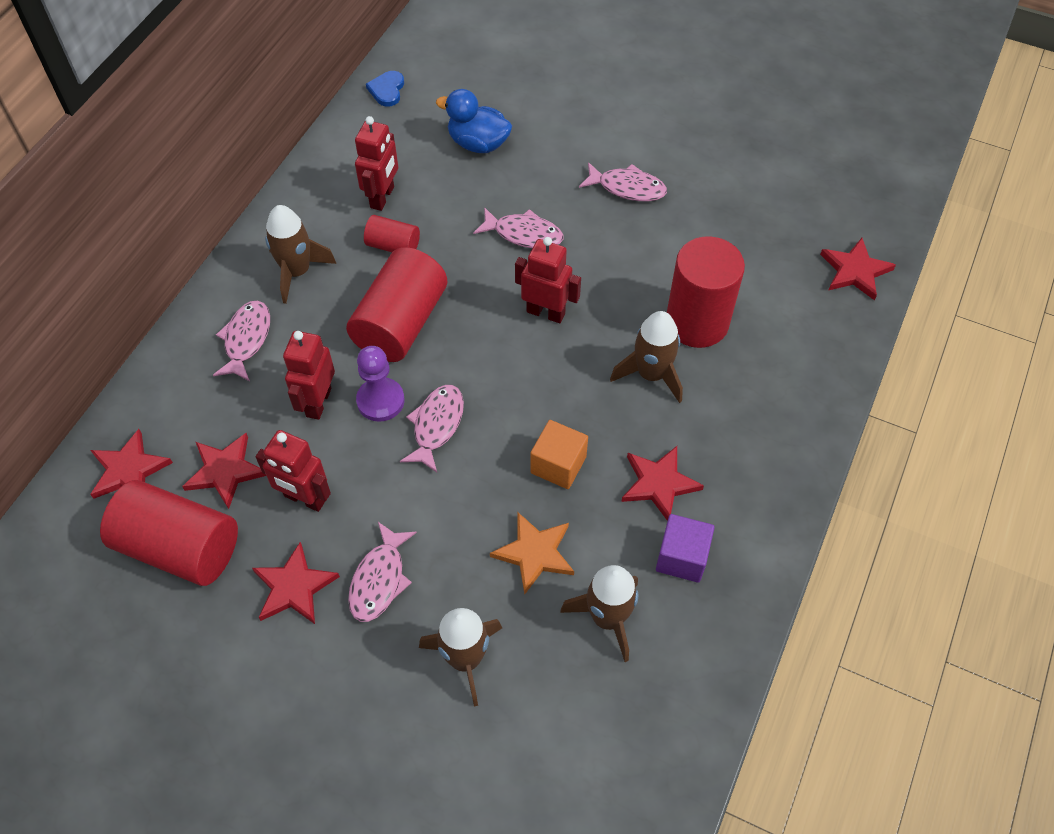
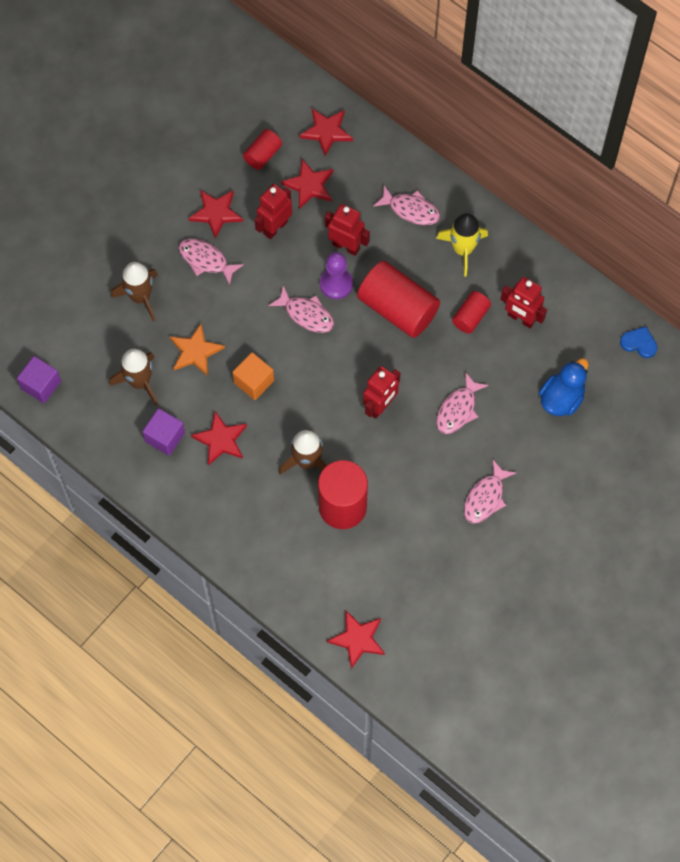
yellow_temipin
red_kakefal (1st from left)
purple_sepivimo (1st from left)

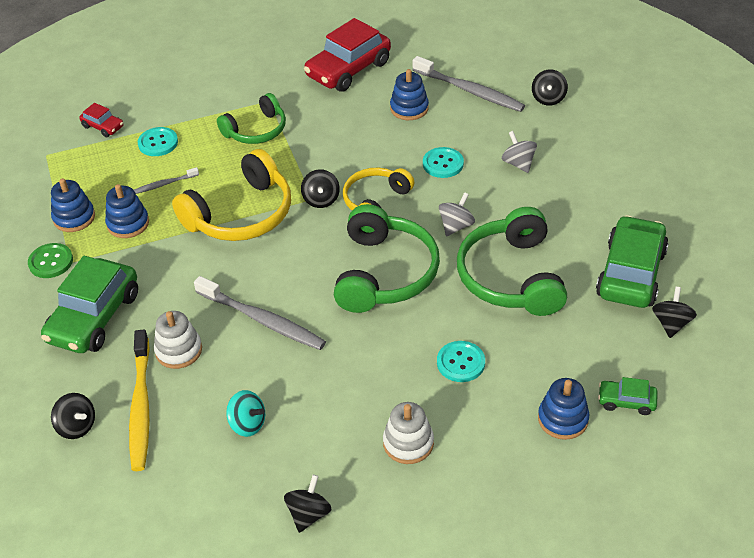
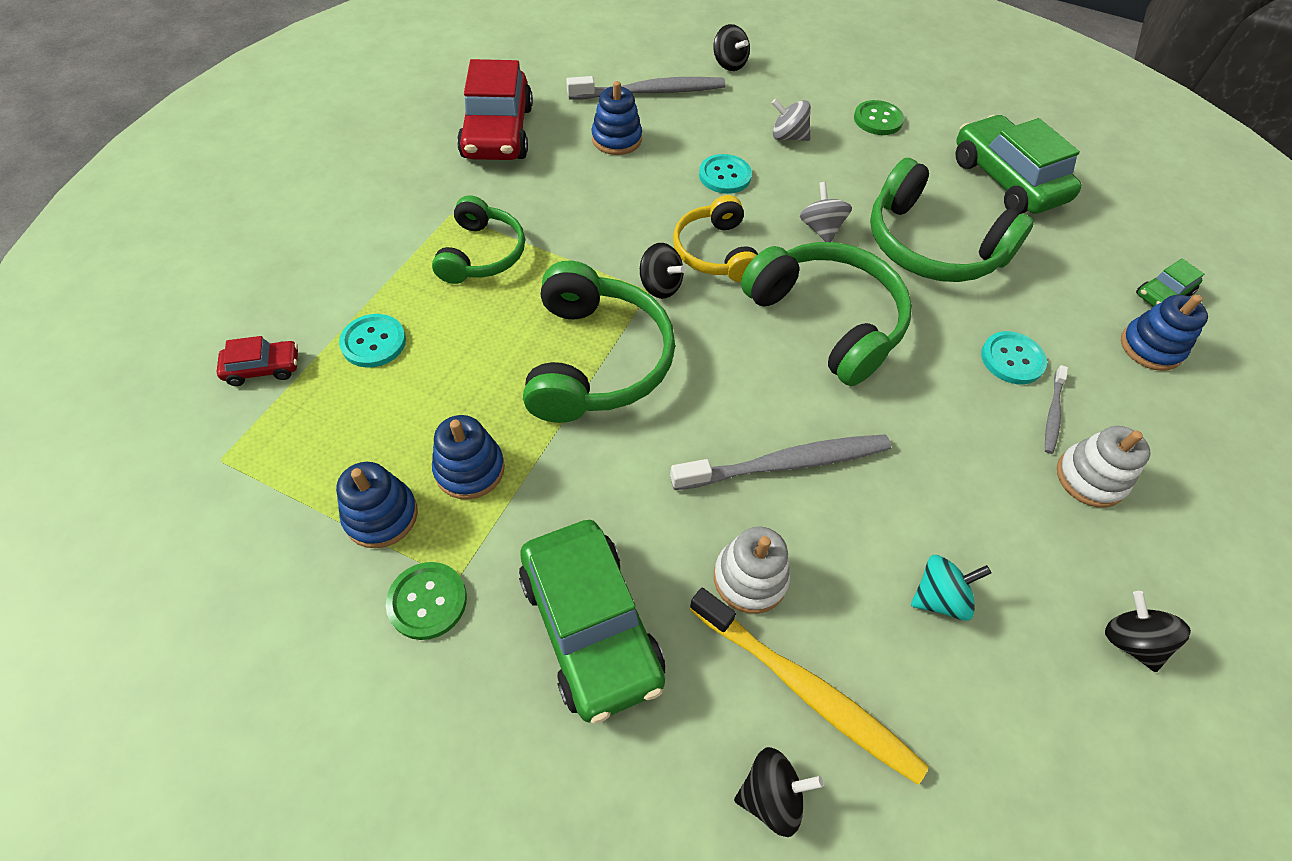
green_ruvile (2nd from left)
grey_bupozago (3rd from left)
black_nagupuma (5th from left in the first image)
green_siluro (2nd from left)

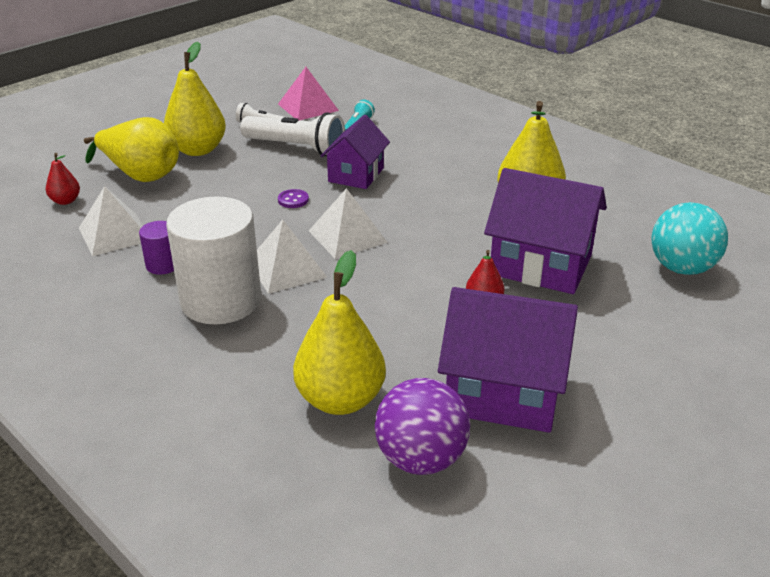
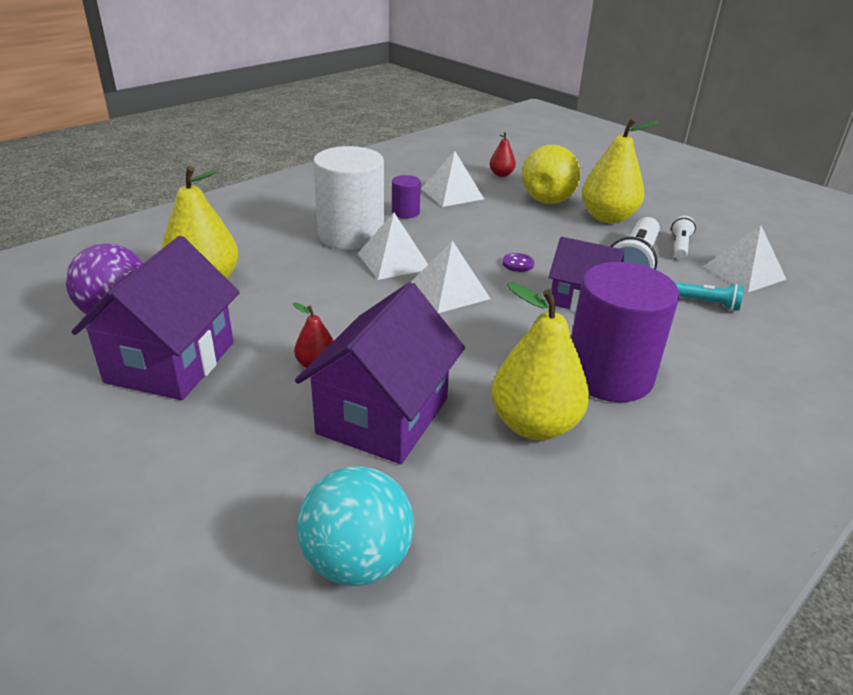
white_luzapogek (4th from left)
purple_kakefal (2nd from left)

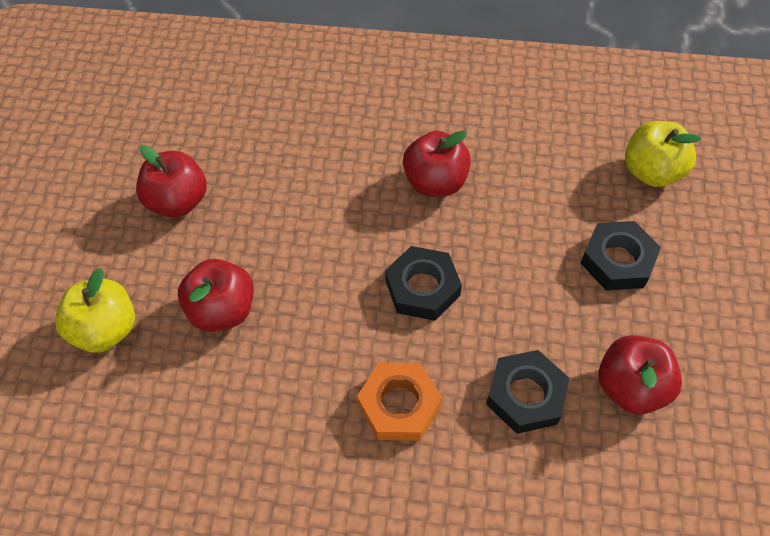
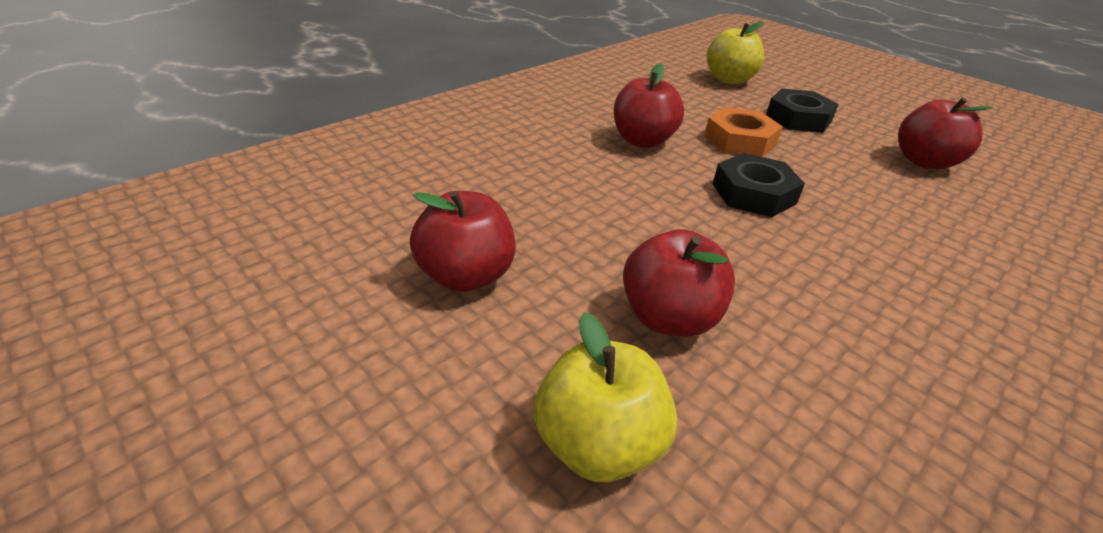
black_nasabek (2nd from left in the first image)
orange_nasabek

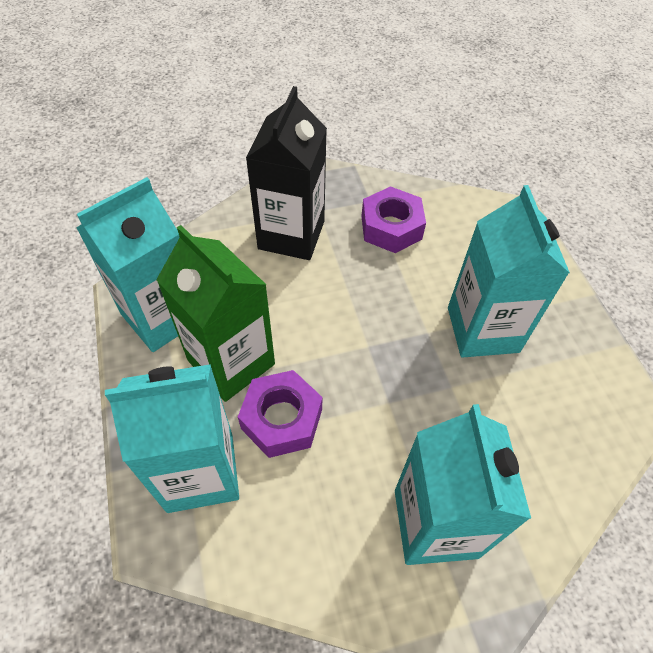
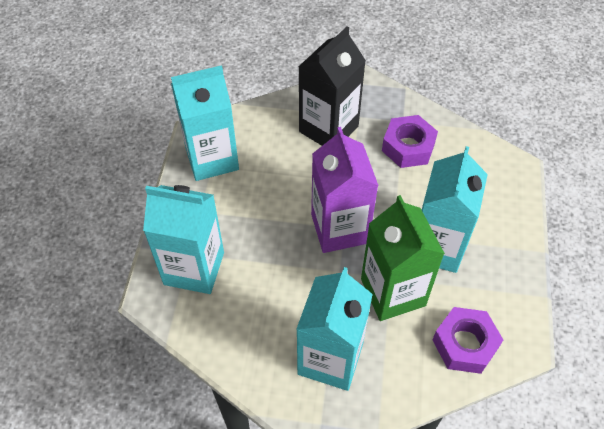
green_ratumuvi
purple_nasabek (2nd from left)
purple_ratumuvi

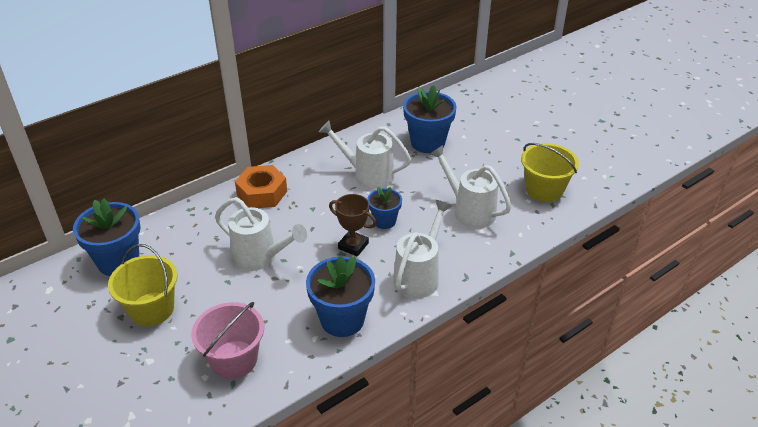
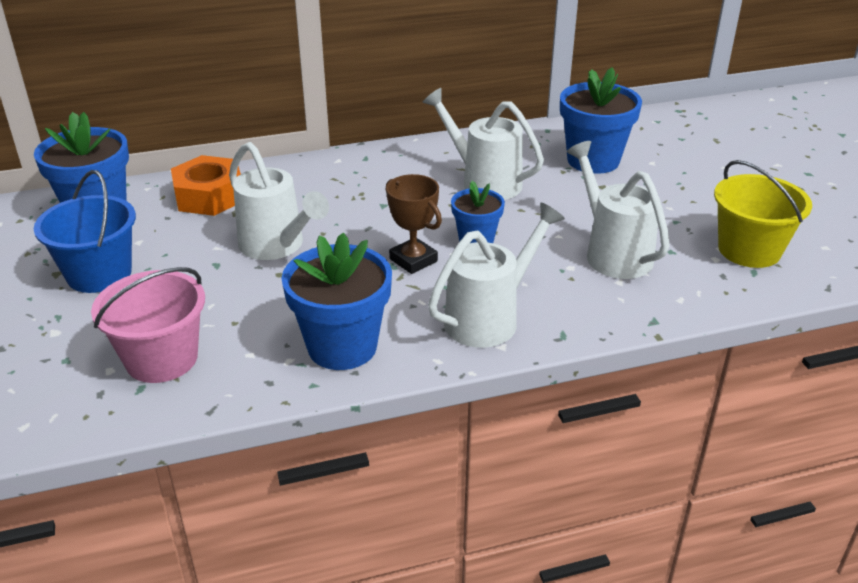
orange_nasabek
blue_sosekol

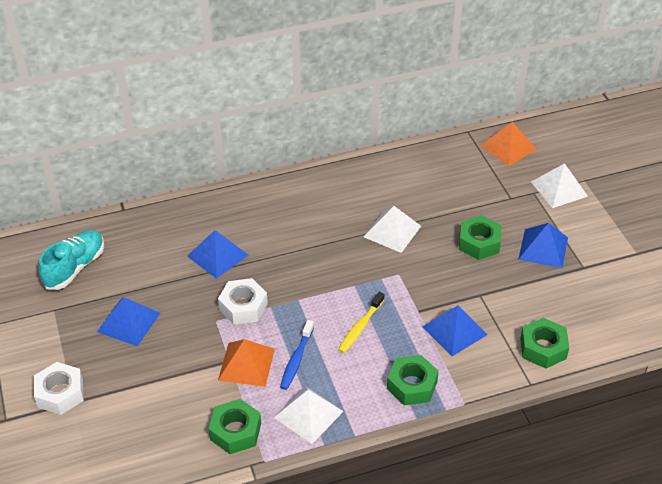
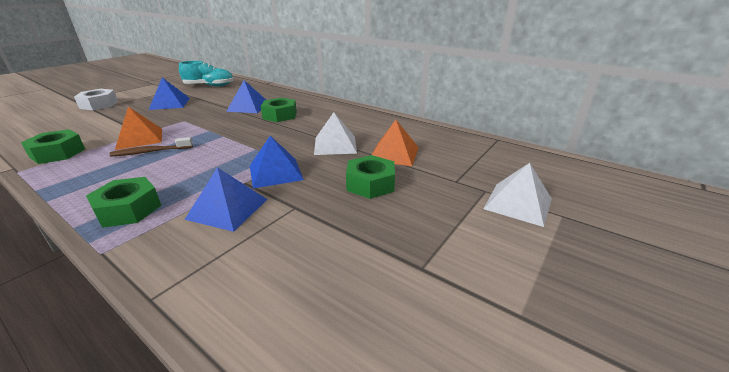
orange_luzapogek (2nd from left)
blue_luzapogek (4th from left)
white_nasabek (2nd from left in the first image)
yellow_bupozago
green_nasabek (3rd from left)
brown_bupozago
white_luzapogek (1st from left in the first image)

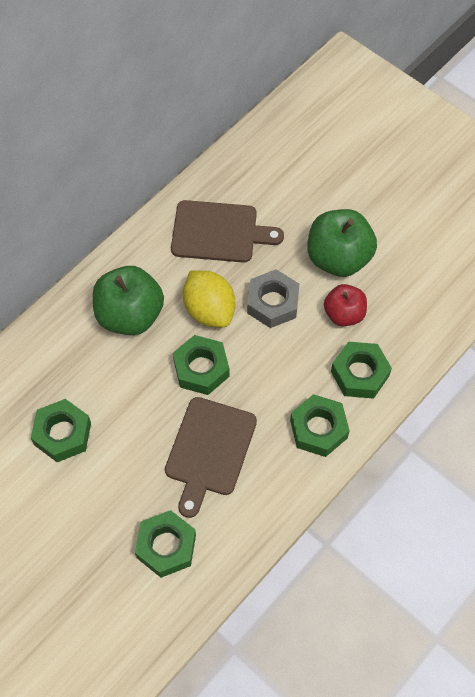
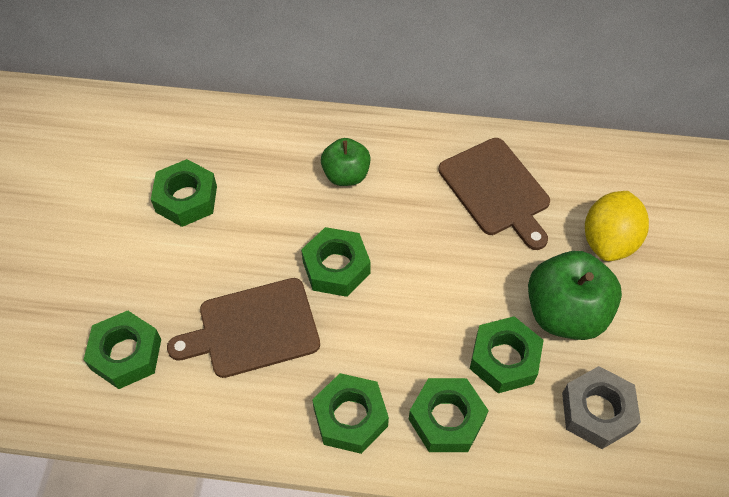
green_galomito (1st from left)
grey_nasabek
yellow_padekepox
green_nasabek (6th from left)

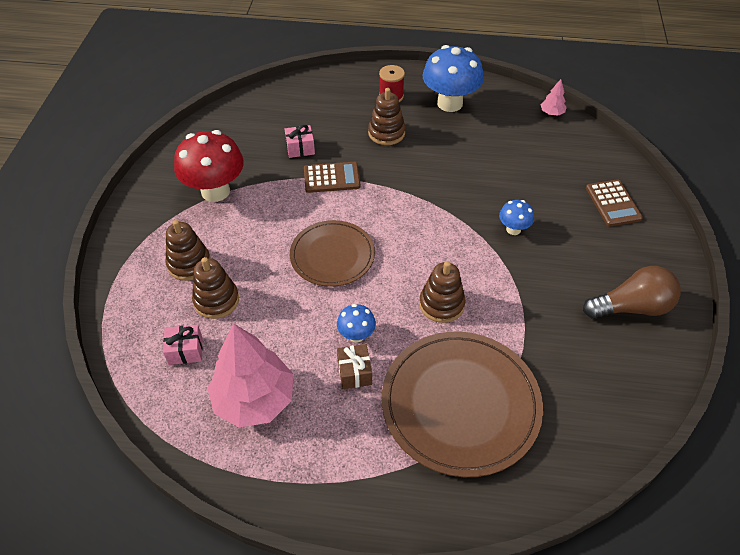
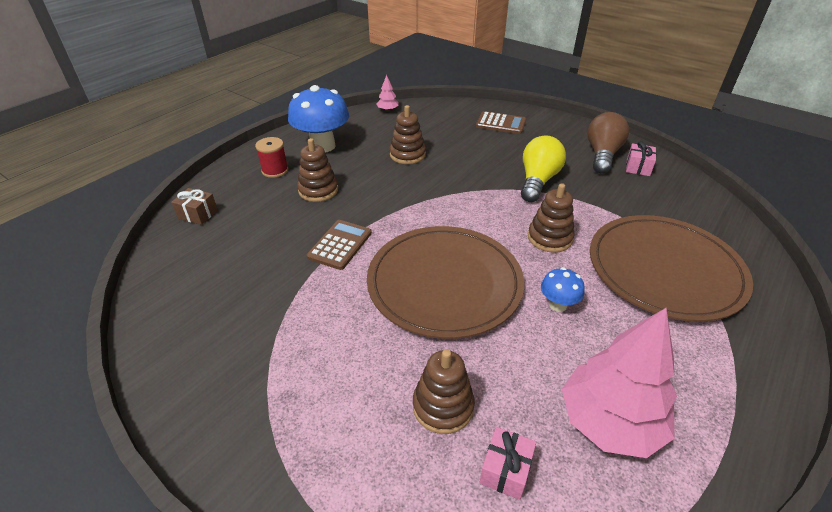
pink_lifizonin (2nd from left)
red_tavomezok
blue_tavomezok (3rd from left in the first image)
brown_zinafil (2nd from left)
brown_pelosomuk (1st from left)
brown_lifizonin
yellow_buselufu

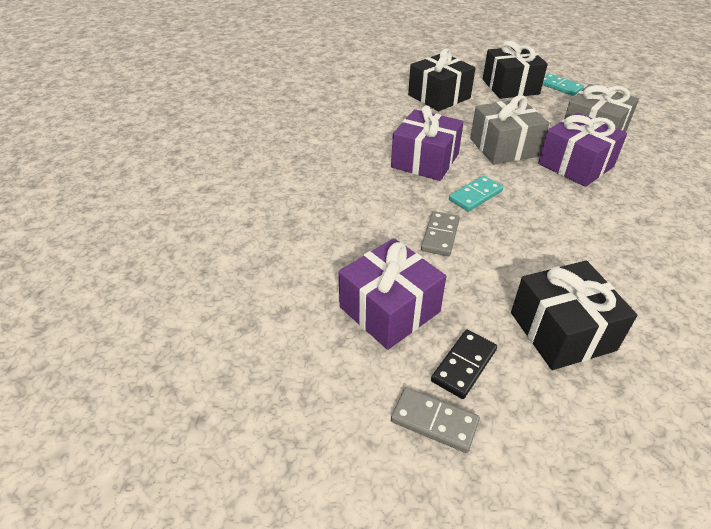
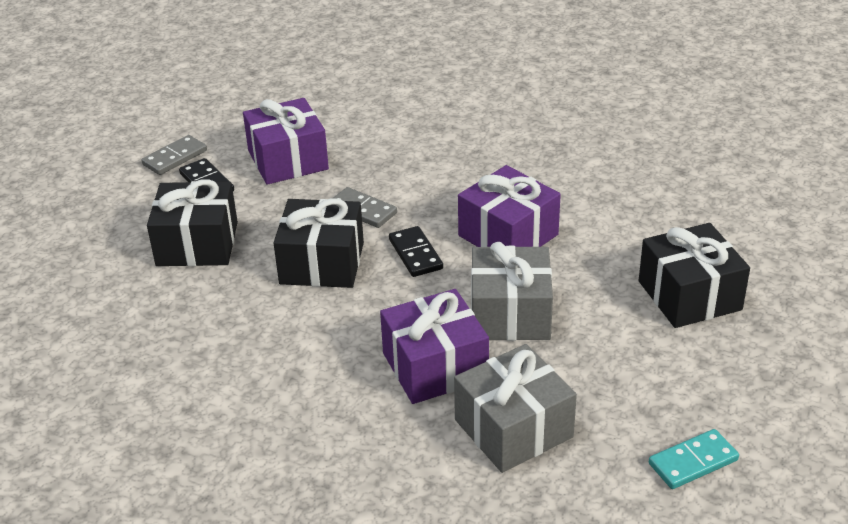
black_lifizonin (2nd from left)
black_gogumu (2nd from left)

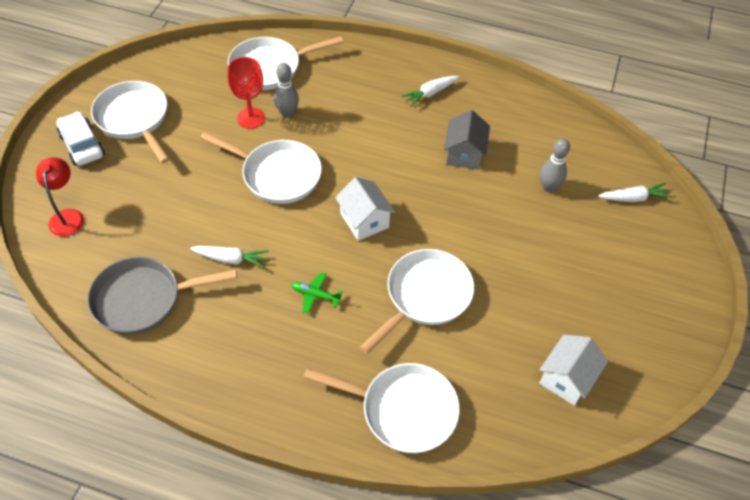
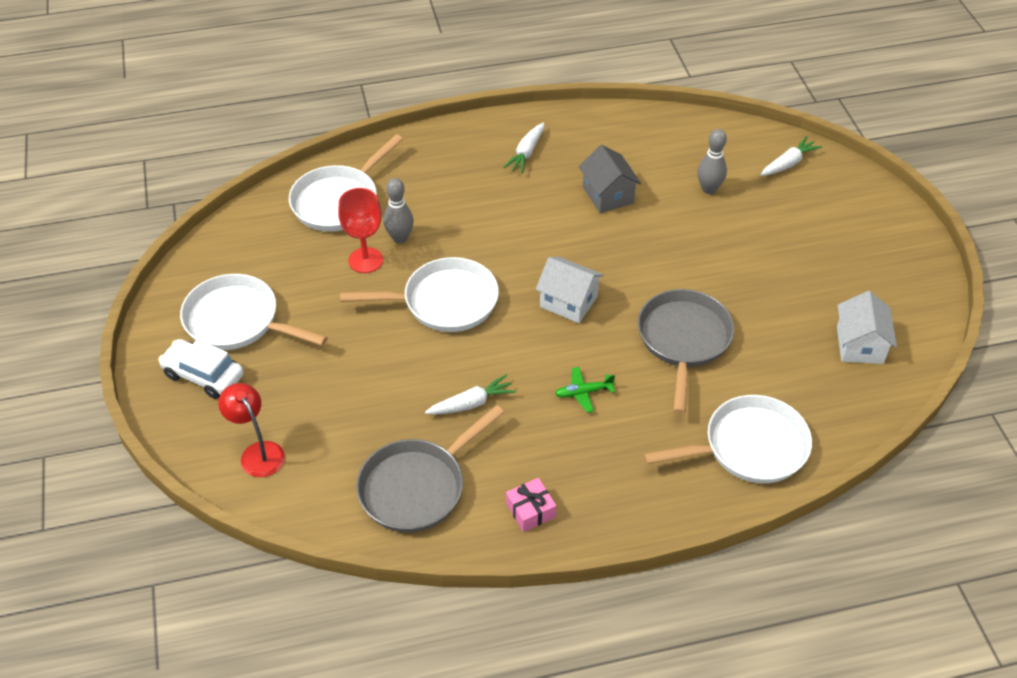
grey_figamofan (2nd from left)
pink_lifizonin

